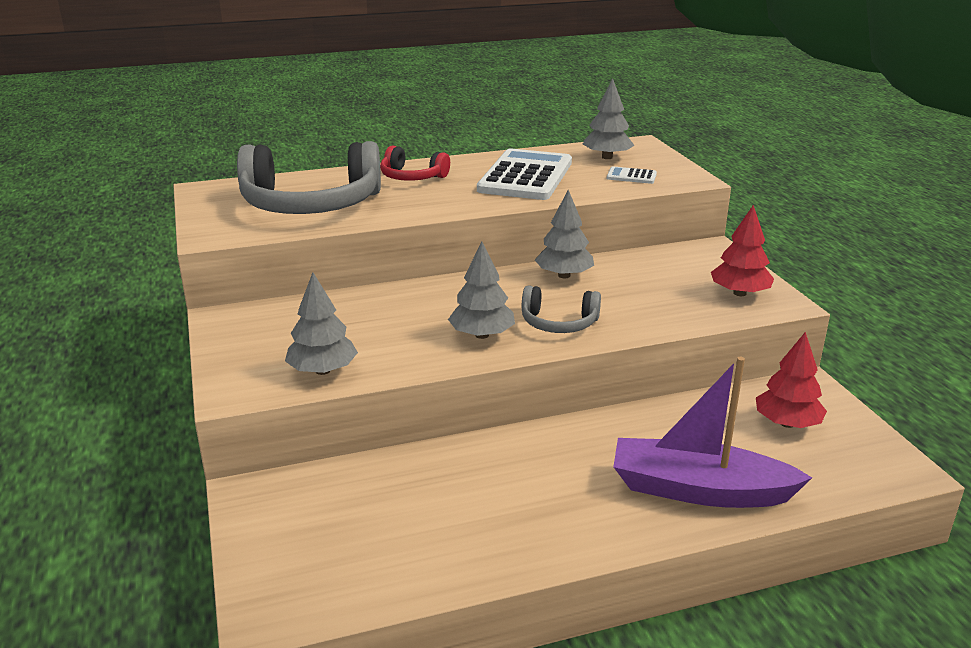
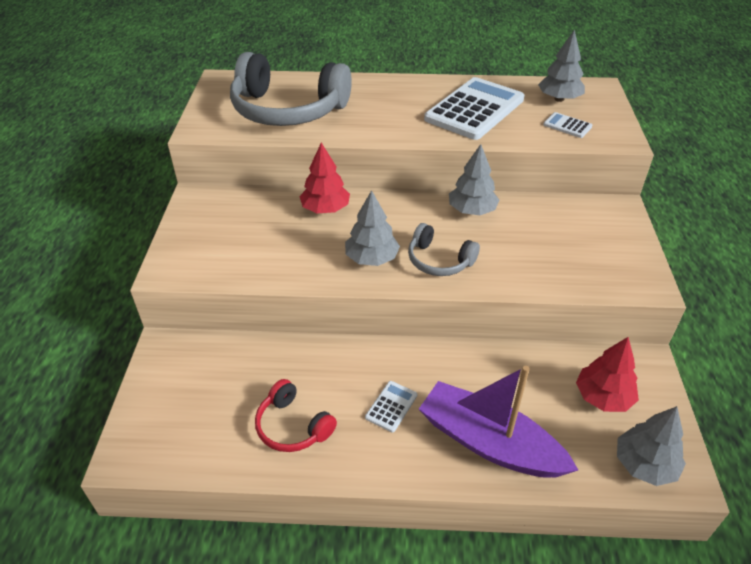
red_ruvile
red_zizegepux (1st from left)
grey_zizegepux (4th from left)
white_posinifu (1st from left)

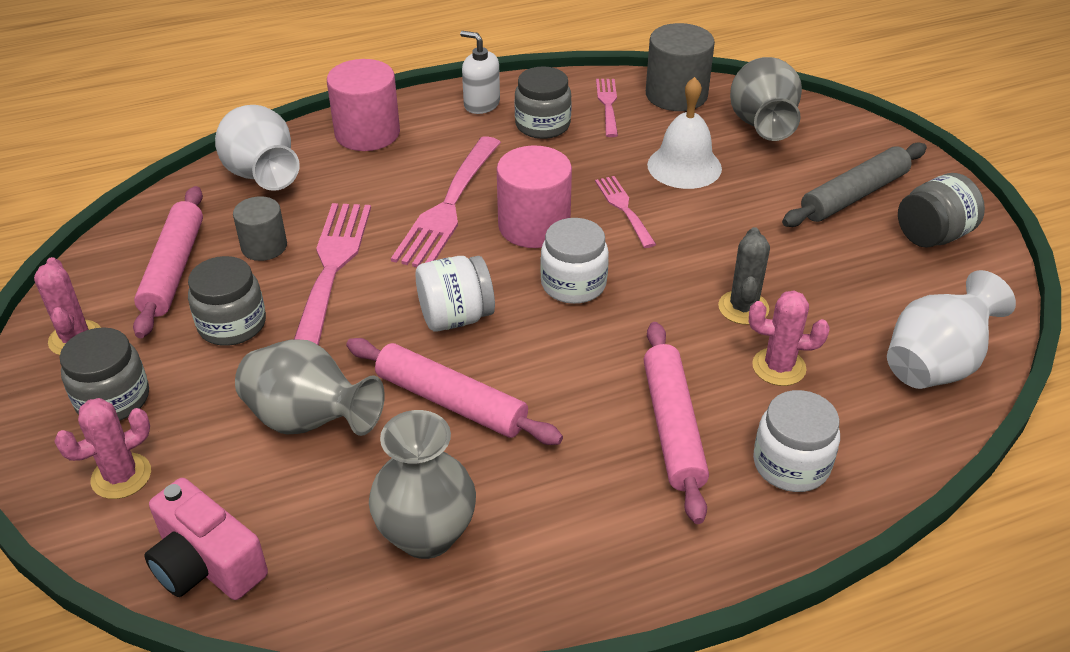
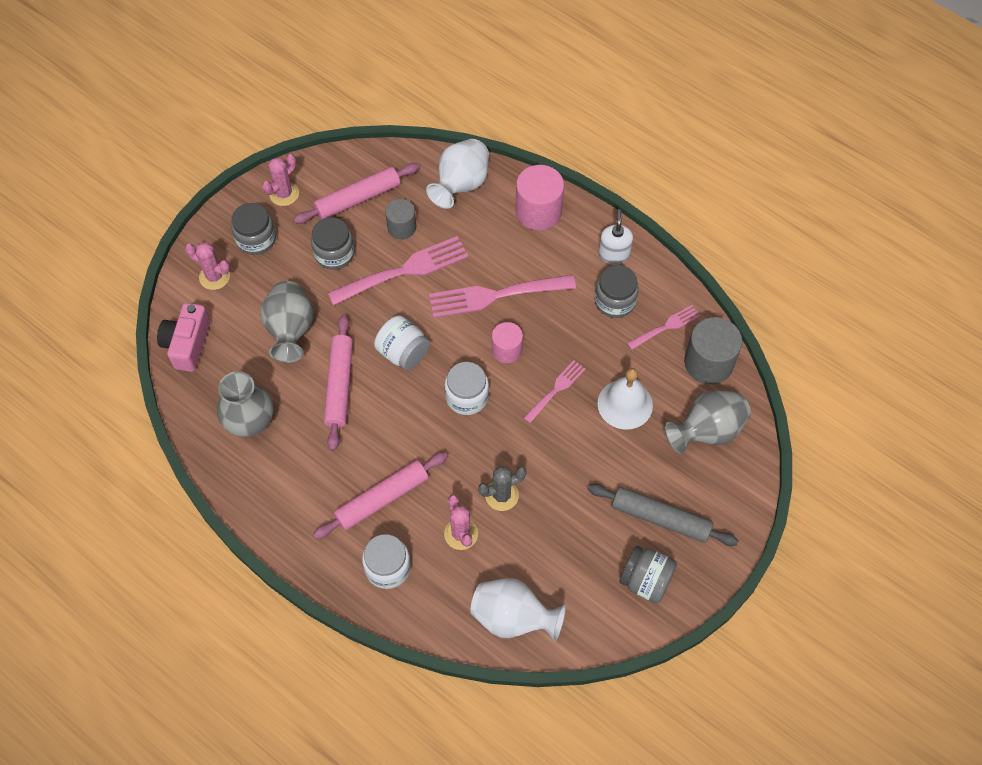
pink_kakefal (1st from left)

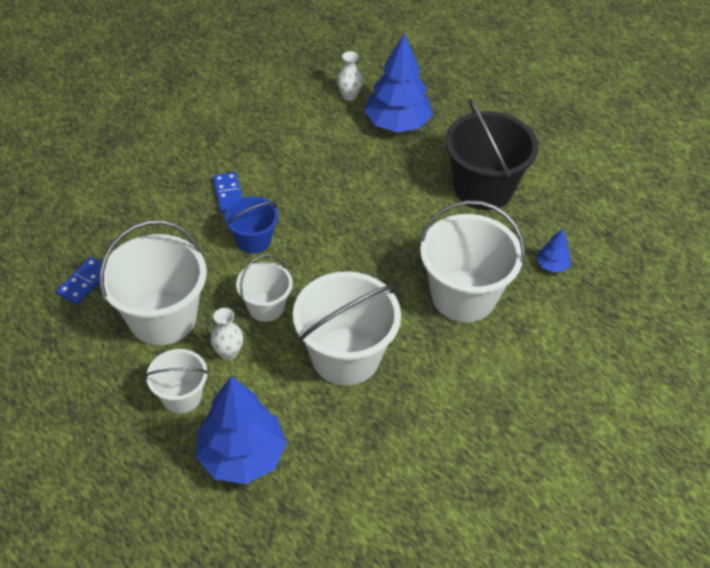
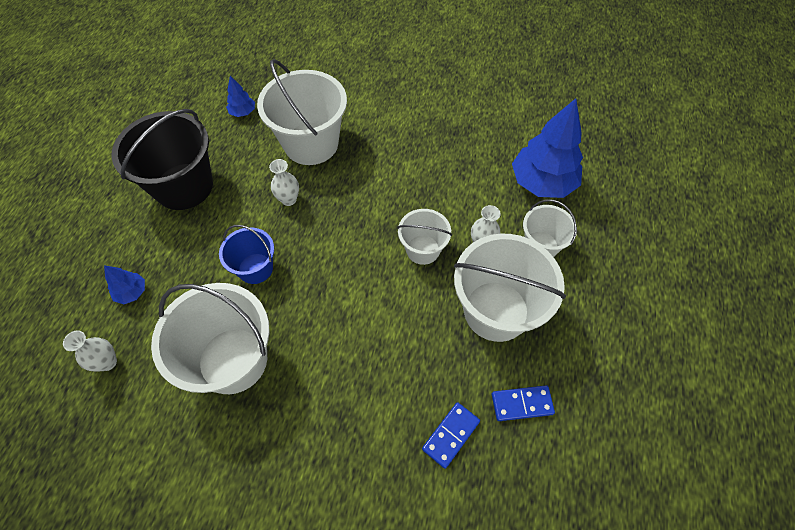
blue_zizegepux (1st from left)
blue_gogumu (1st from left)
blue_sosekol
white_sosekol (1st from left)
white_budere (2nd from left)

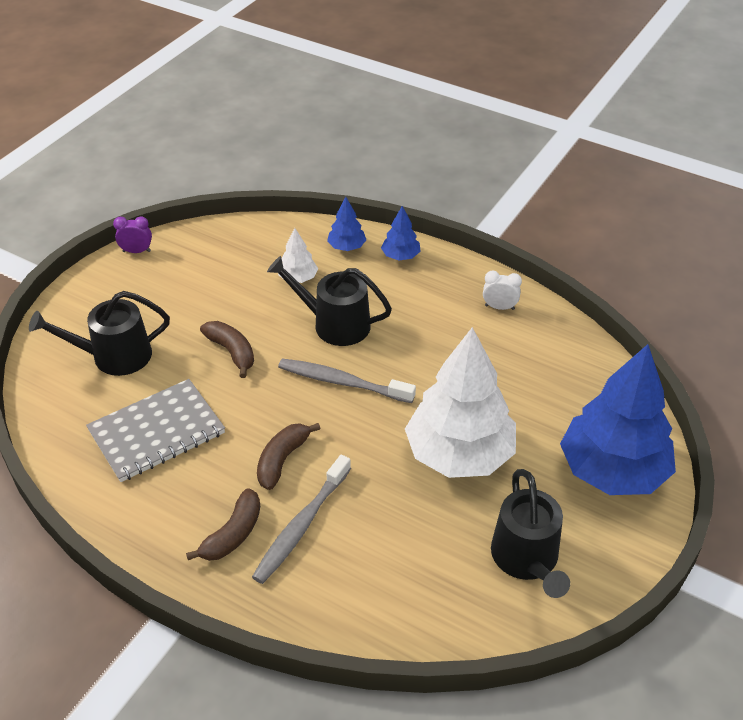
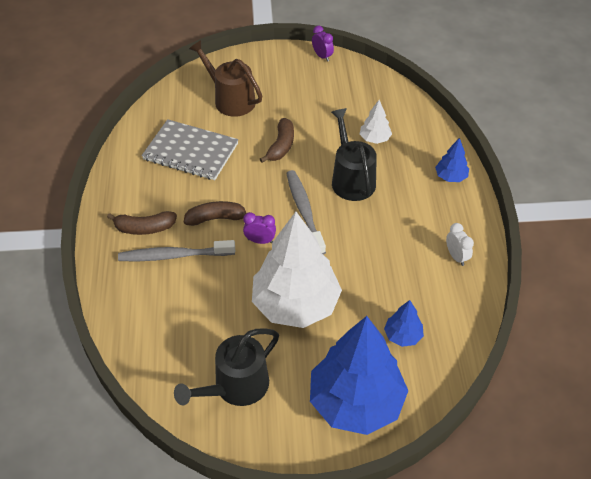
blue_zizegepux (2nd from left)
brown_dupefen
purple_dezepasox (1st from left)

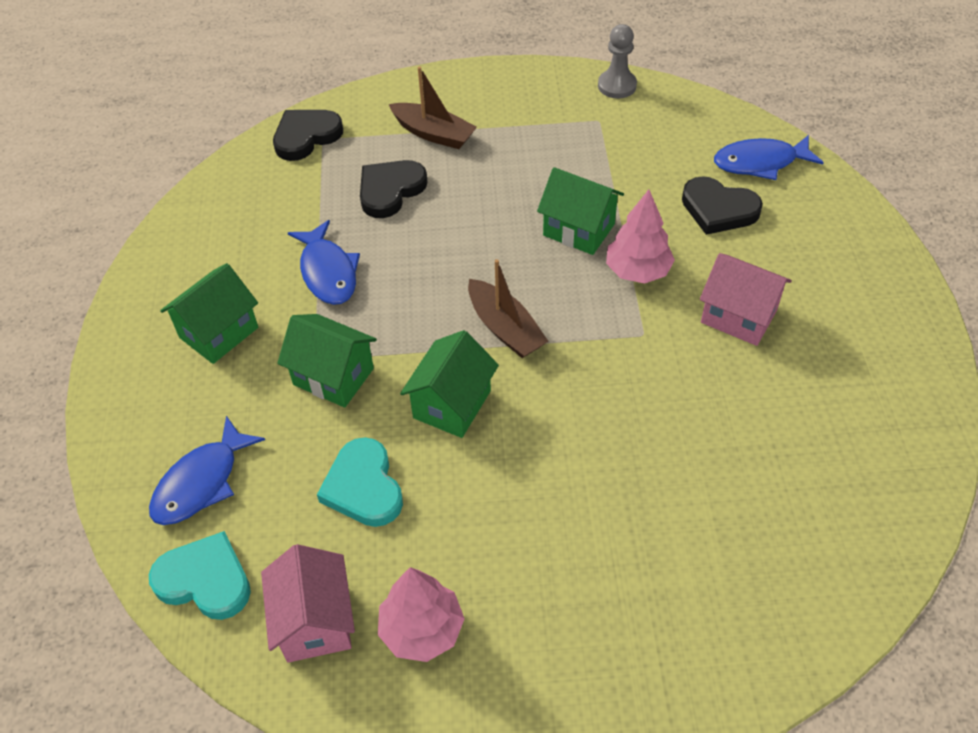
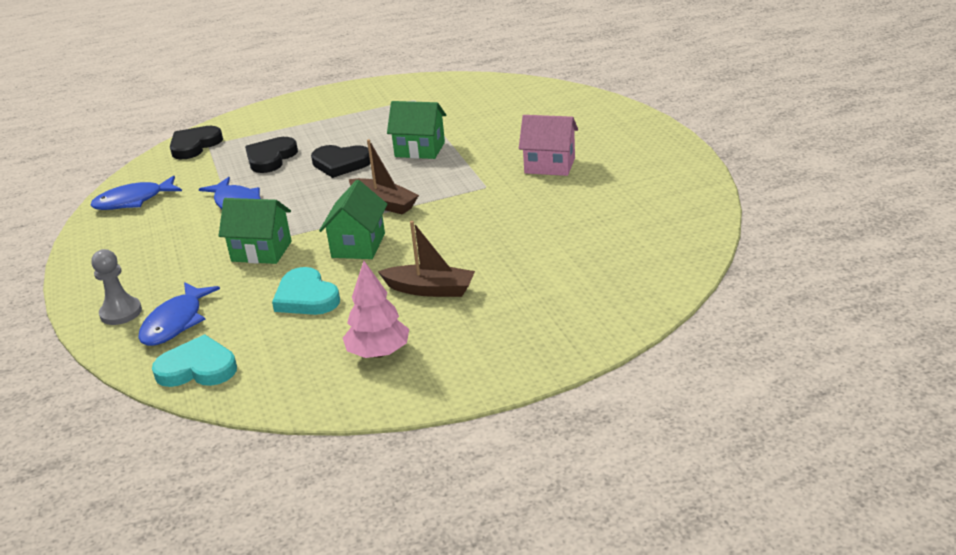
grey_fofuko
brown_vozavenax (2nd from left)
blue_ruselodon (1st from left)
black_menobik (3rd from left)
pink_zizegepux (2nd from left in the first image)
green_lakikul (1st from left in the first image)
pink_lakikul (1st from left in the first image)

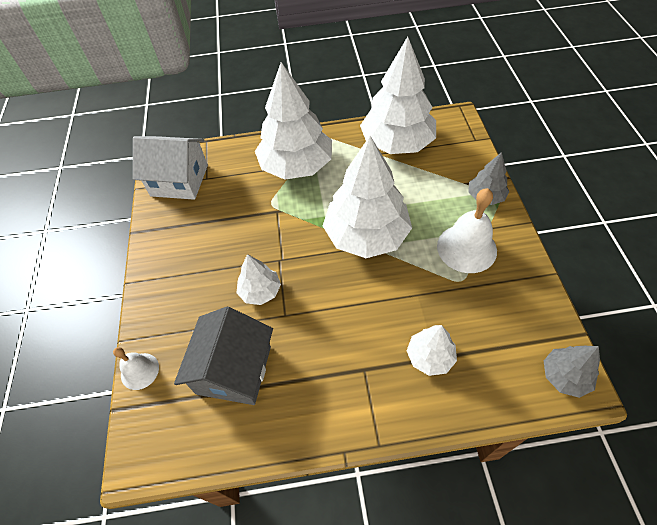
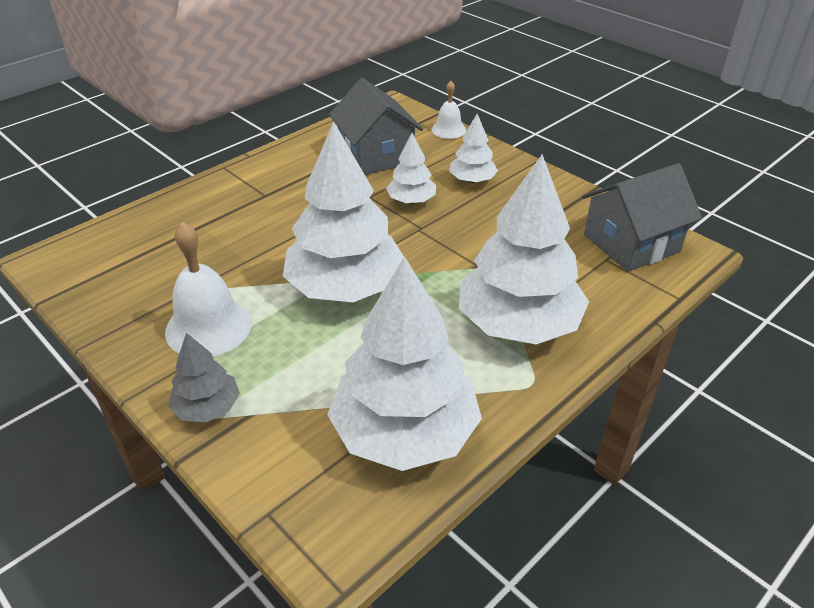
grey_lakikul (2nd from left)
white_zizegepux (4th from left)
grey_zizegepux (2nd from left in the first image)

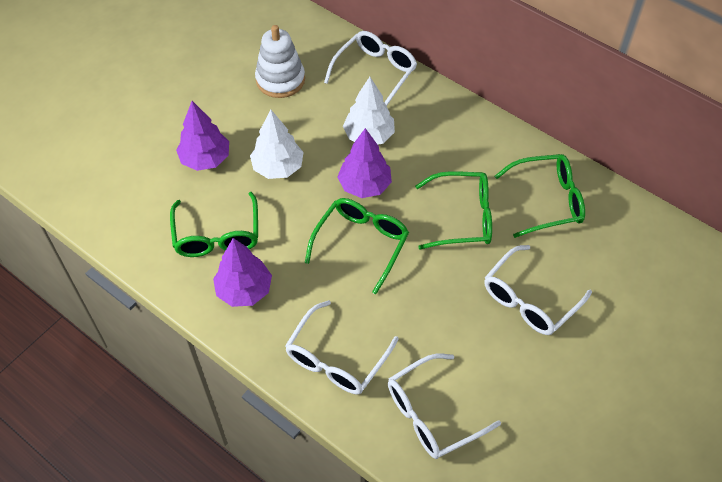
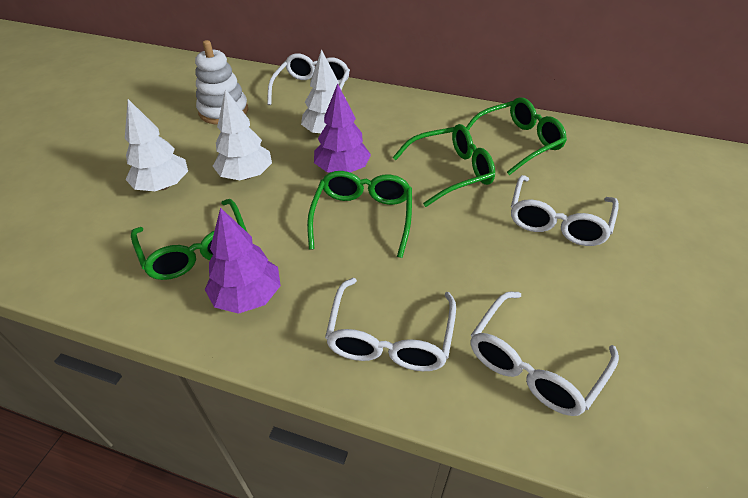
white_zizegepux (1st from left)

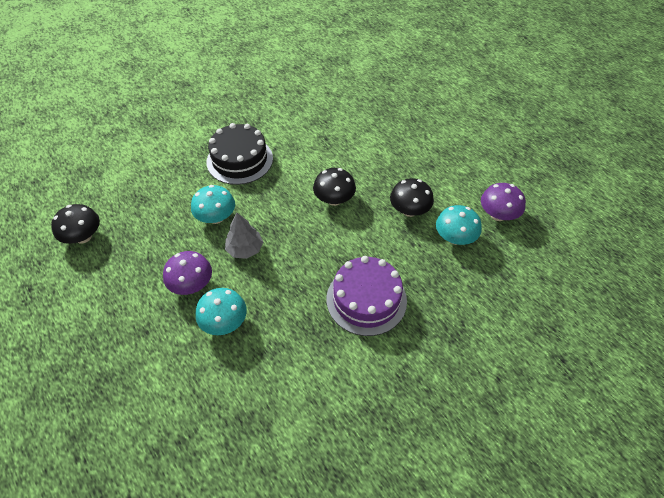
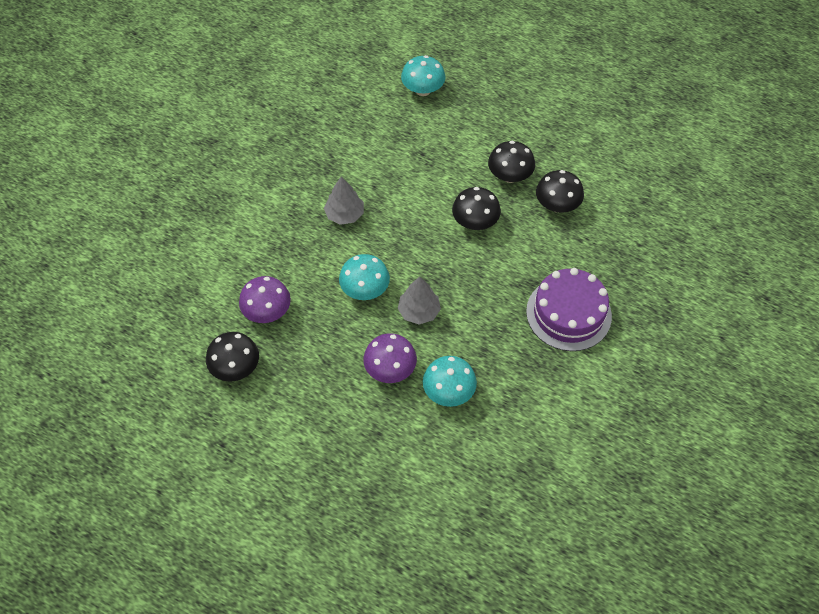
grey_zizegepux (1st from left)
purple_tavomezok (1st from left)
turquoise_tavomezok (2nd from left)
black_tavomezok (3rd from left)

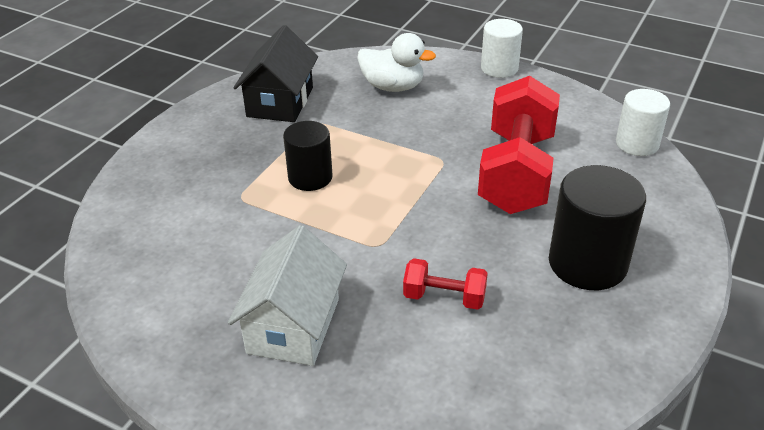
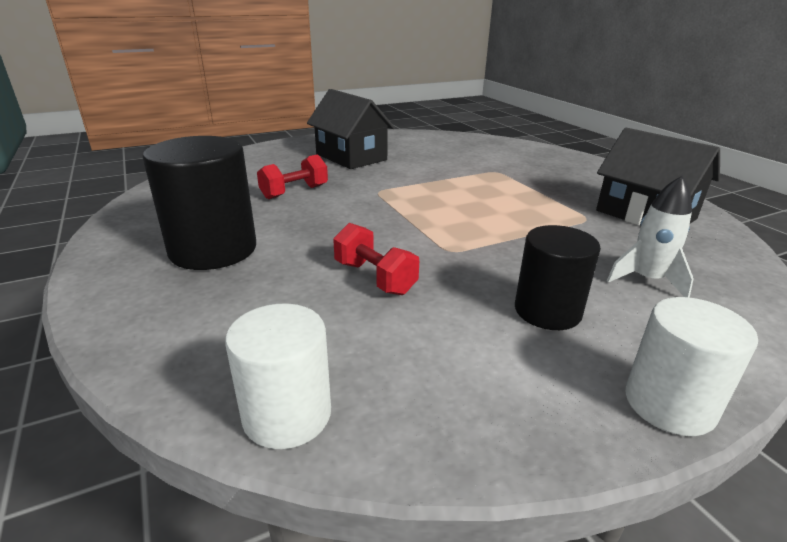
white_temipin
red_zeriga (2nd from left)
black_kakefal (2nd from left)
black_lakikul (1st from left)

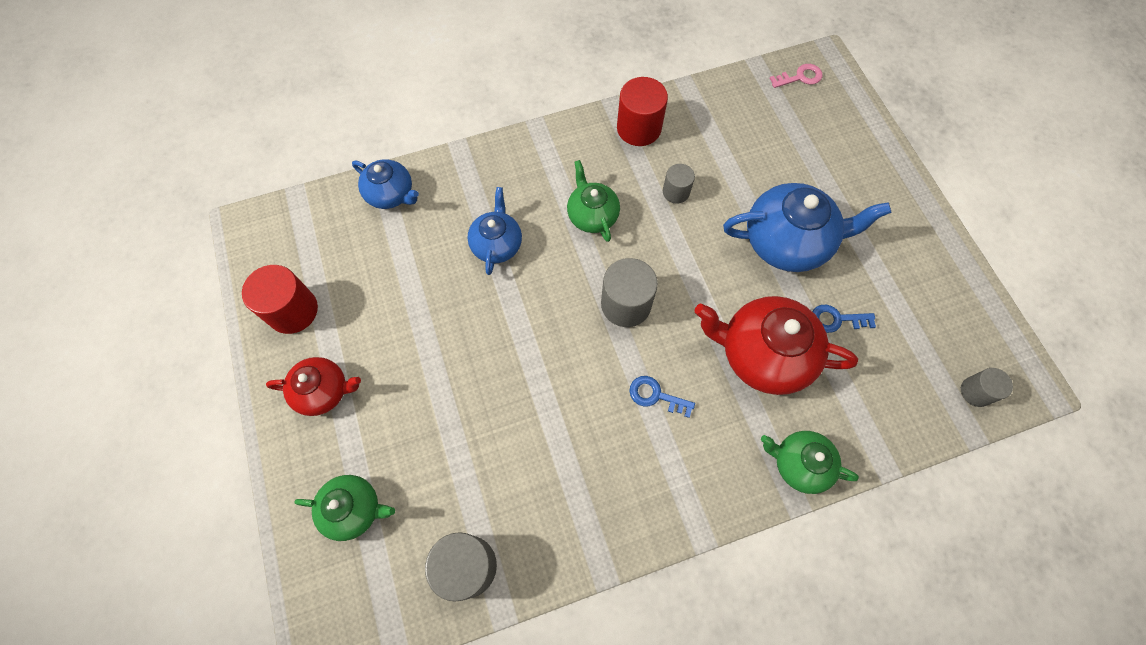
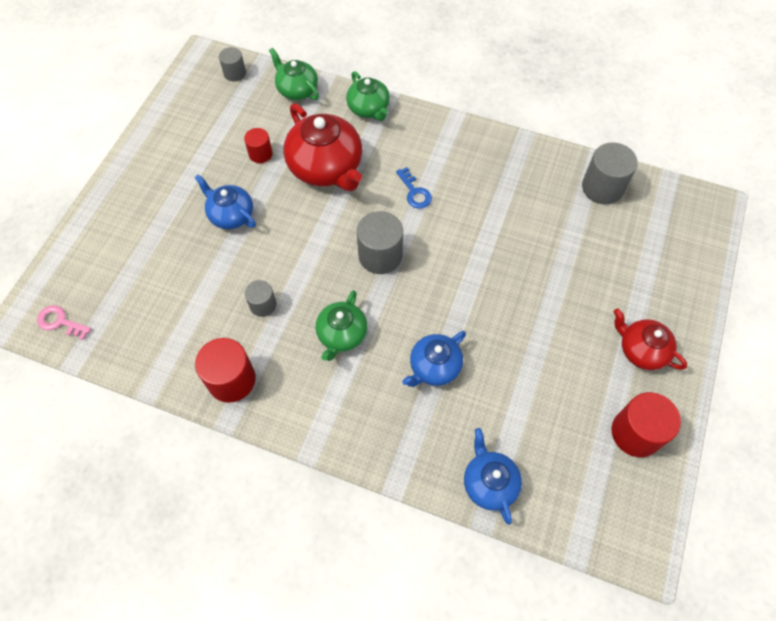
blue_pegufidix (1st from left)
red_kakefal (2nd from left)
green_pegufidix (1st from left)

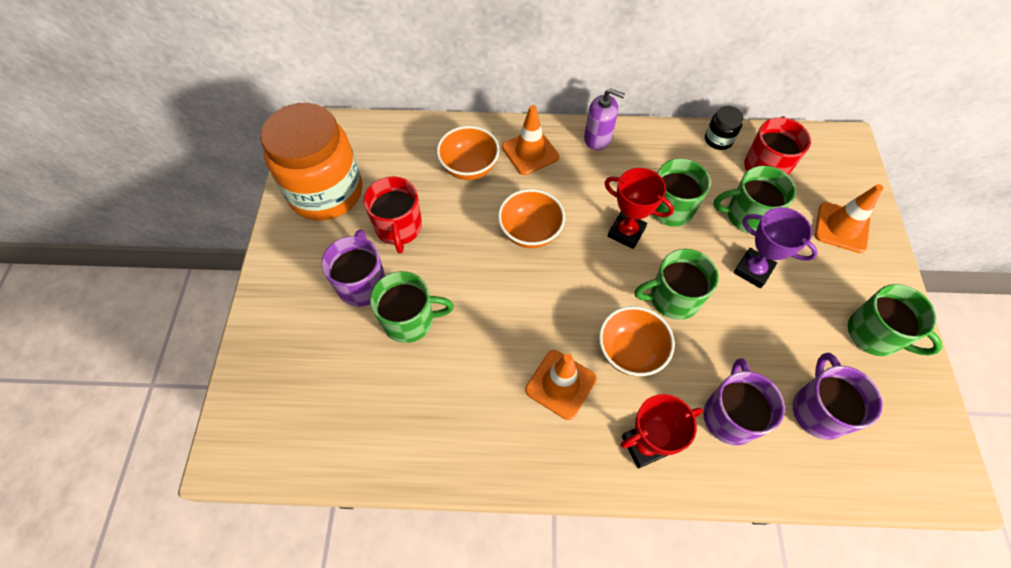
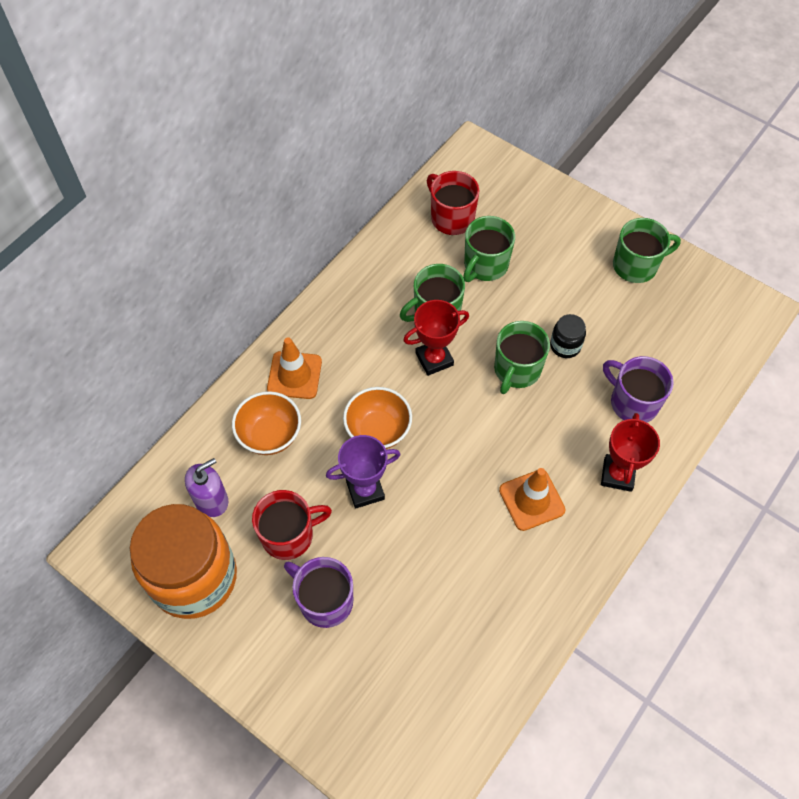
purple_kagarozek
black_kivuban
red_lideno (1st from left)
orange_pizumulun (3rd from left in the first image)
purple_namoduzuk
green_lideno (1st from left in the first image)
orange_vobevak (3rd from left in the first image)
purple_lideno (3rd from left in the first image)

